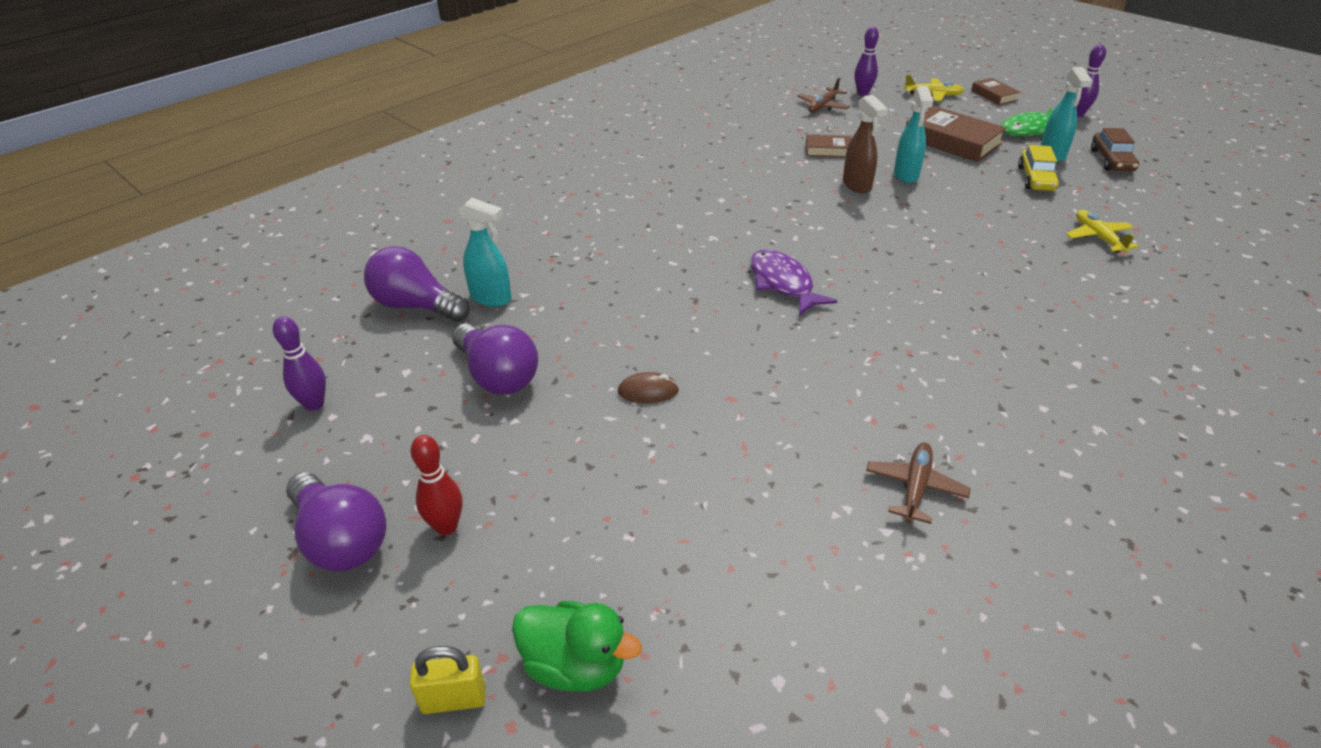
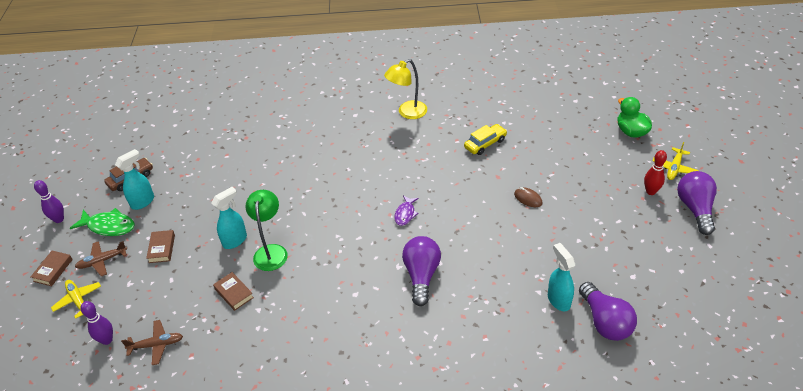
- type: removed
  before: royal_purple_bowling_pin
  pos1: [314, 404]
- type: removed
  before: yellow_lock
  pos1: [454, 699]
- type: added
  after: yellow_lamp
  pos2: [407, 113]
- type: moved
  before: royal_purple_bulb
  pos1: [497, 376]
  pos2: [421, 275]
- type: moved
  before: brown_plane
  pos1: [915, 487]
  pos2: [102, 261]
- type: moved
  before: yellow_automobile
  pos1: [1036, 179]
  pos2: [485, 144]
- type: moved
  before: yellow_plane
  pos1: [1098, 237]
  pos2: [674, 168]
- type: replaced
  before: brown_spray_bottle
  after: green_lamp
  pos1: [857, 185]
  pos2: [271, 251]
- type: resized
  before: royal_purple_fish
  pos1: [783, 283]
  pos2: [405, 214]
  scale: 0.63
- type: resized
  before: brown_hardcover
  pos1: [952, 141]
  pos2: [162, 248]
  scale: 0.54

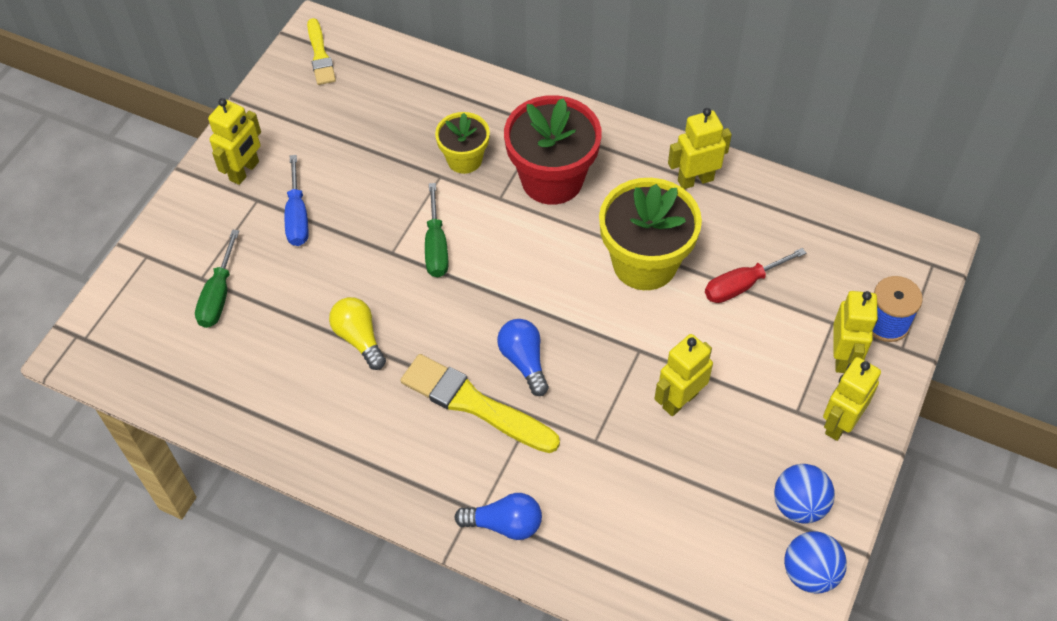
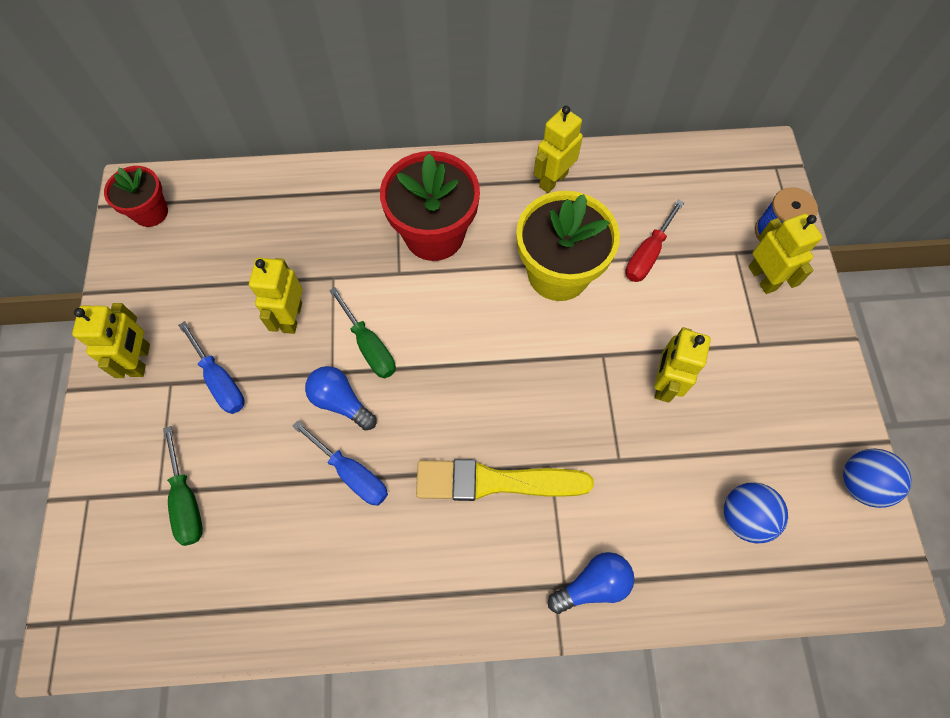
- type: removed
  before: yellow_potted_plant
  pos1: [464, 159]
- type: moved
  before: royal_blue_bulb
  pos1: [524, 361]
  pos2: [341, 402]
- type: moved
  before: royal_blue_sphere
  pos1: [799, 505]
  pos2: [744, 517]
- type: moved
  before: yellow_robot
  pos1: [839, 423]
  pos2: [291, 317]
- type: replaced
  before: yellow_brush
  after: scarlet_potted_plant
  pos1: [320, 55]
  pos2: [151, 212]
- type: replaced
  before: yellow_bulb
  after: royal_blue_hand_screwdriver
  pos1: [359, 338]
  pos2: [351, 473]

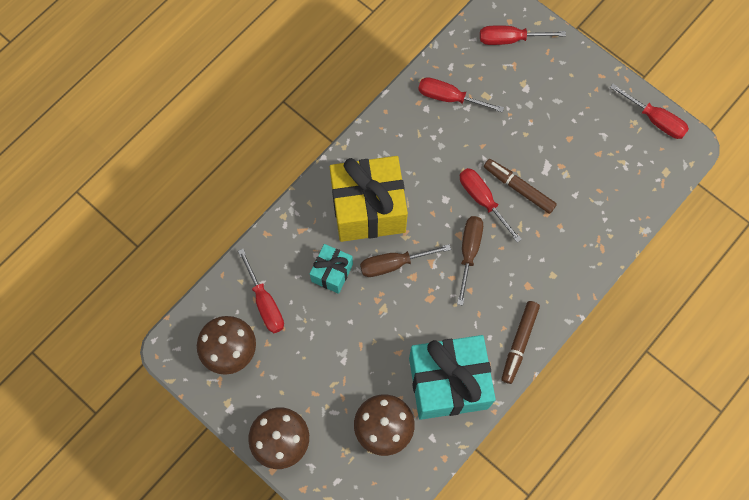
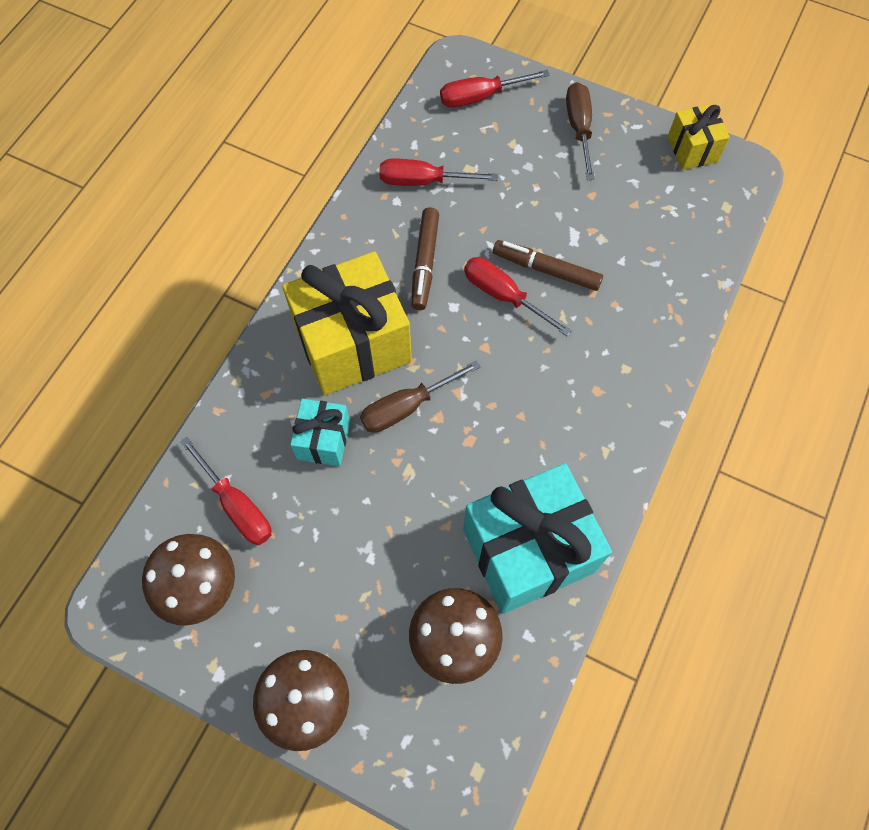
- type: moved
  before: brown_hand_screwdriver
  pos1: [469, 251]
  pos2: [579, 128]
- type: moved
  before: brown_marker_pen
  pos1: [519, 343]
  pos2: [425, 263]
- type: replaced
  before: scarlet_hand_screwdriver
  after: yellow_wrapped_gift
  pos1: [655, 120]
  pos2: [692, 149]

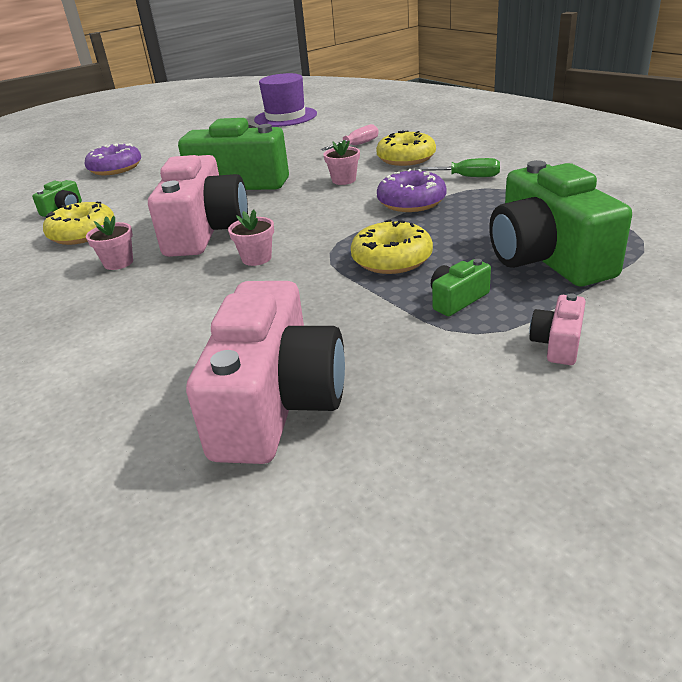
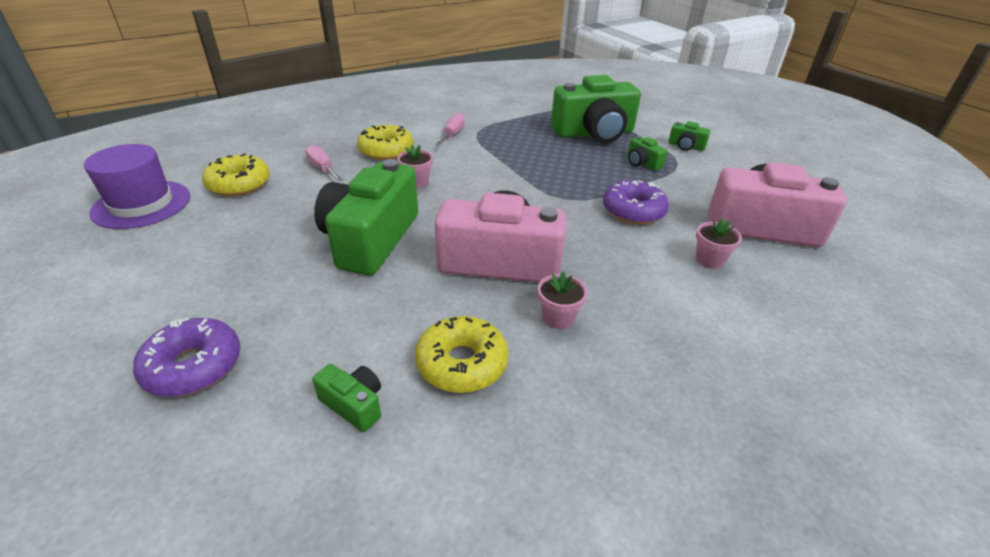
- type: moved
  before: rose-pink_potted_plant
  pos1: [256, 258]
  pos2: [709, 260]
- type: moved
  before: yellow_glazed_donut
  pos1: [392, 259]
  pos2: [239, 184]
- type: moved
  before: royal_purple_glazed_donut
  pos1: [411, 202]
  pos2: [633, 211]
- type: recoloured
  before: green_hand_screwdriver
  after: rose-pink_hand_screwdriver
  pos1: [468, 177]
  pos2: [452, 134]
- type: recoloured
  before: rose-pink_camera
  after: green_camera
  pos1: [557, 343]
  pos2: [686, 146]

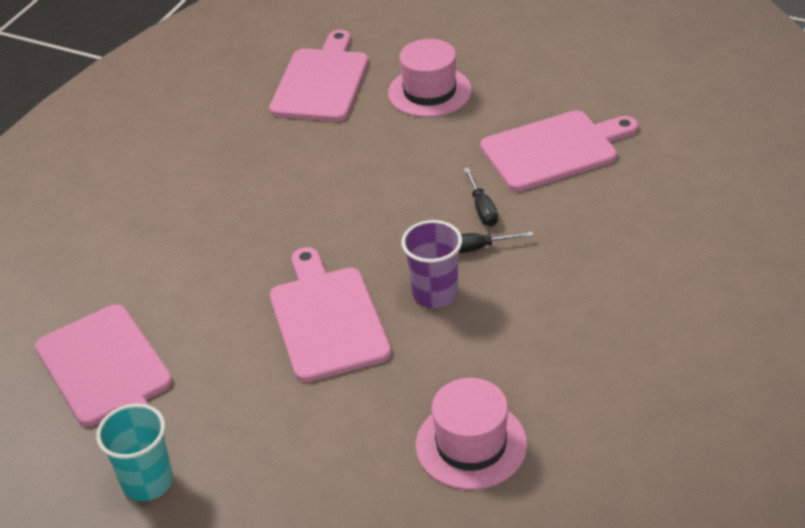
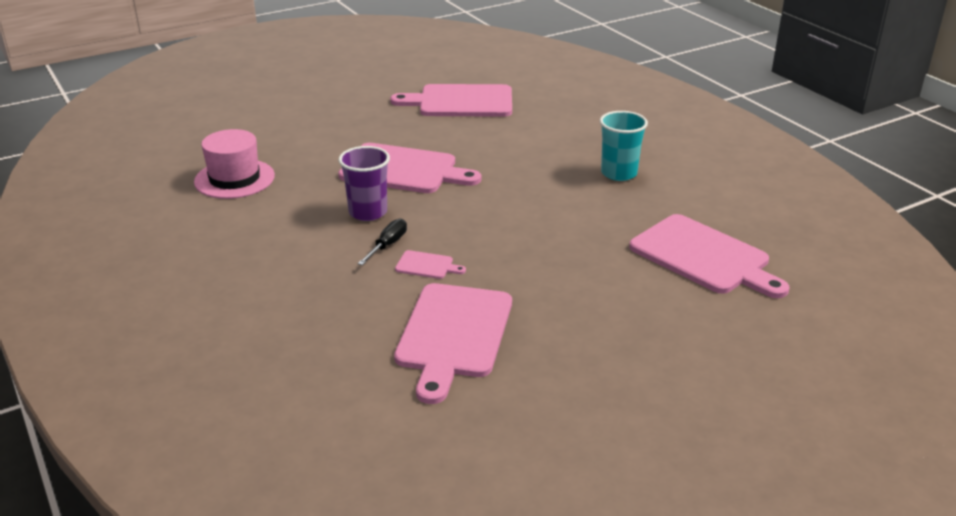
- type: removed
  before: rose-pink_tall_hat
  pos1: [429, 92]
- type: moved
  before: aqua_cup
  pos1: [147, 482]
  pos2: [619, 173]
- type: replaced
  before: jet-black_hand_screwdriver
  after: rose-pink_chopping_board
  pos1: [482, 209]
  pos2: [427, 265]

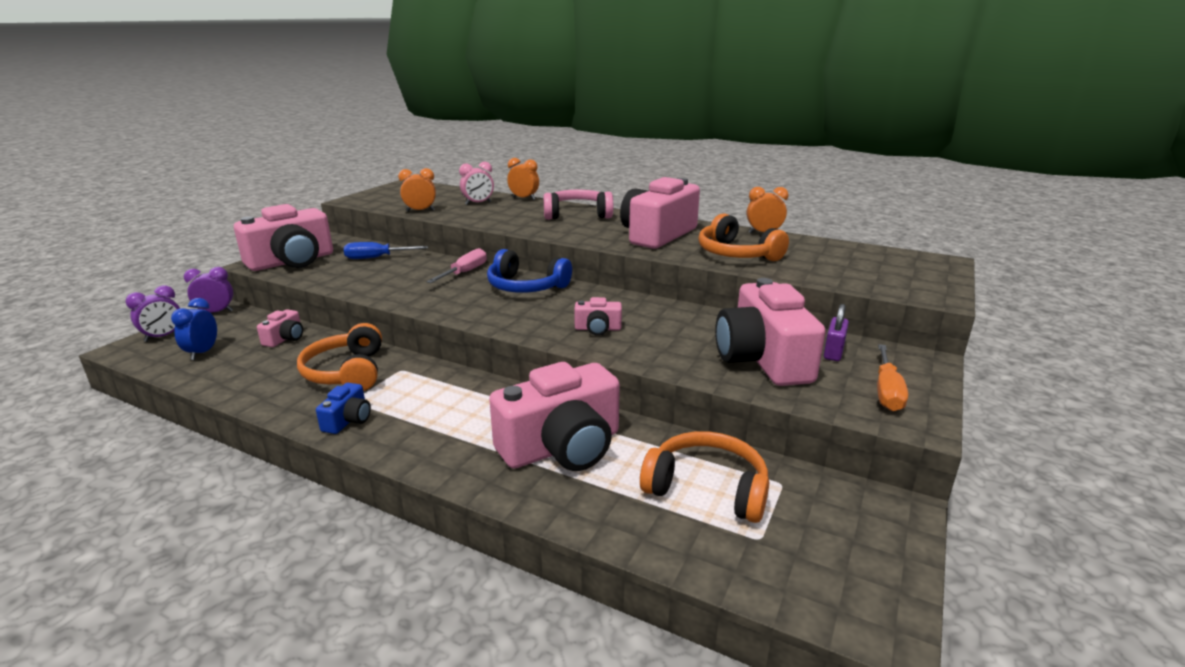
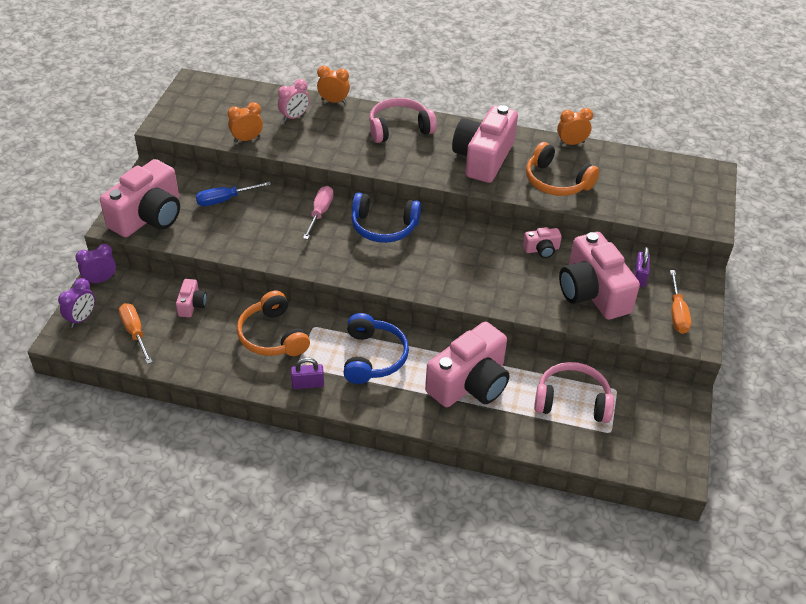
- type: added
  after: royal_blue_headset
  pos2: [373, 357]
- type: moved
  before: rose-pink_camera
  pos1: [598, 329]
  pos2: [541, 249]
- type: replaced
  before: royal_blue_bedside_clock
  after: orange_hand_screwdriver
  pos1: [203, 353]
  pos2: [135, 332]
- type: replaced
  before: royal_blue_camera
  after: royal_purple_lock
  pos1: [348, 420]
  pos2: [307, 384]
- type: recoloured
  before: orange_headset
  after: rose-pink_headset
  pos1: [707, 488]
  pos2: [572, 401]

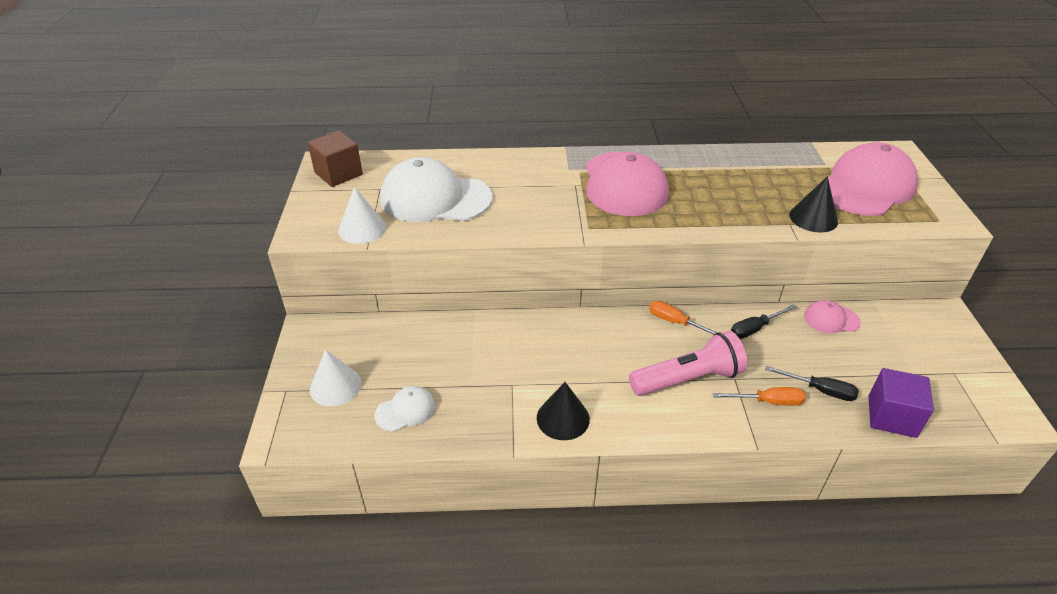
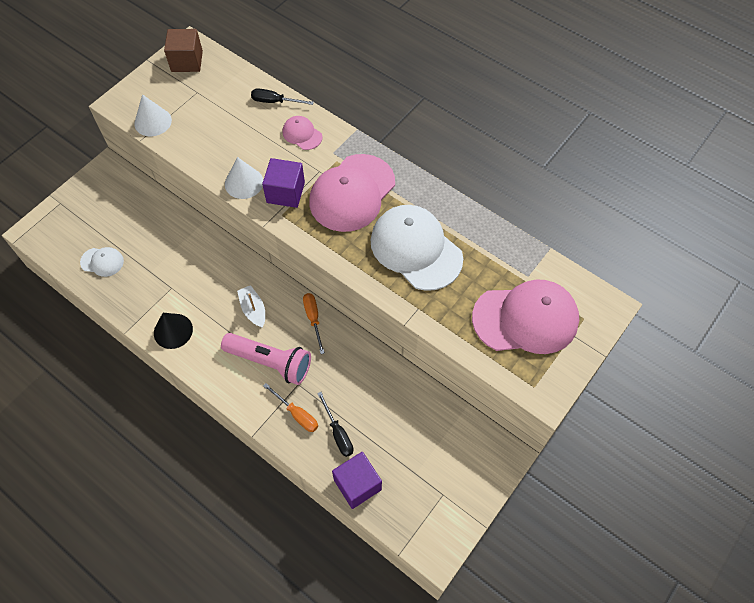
- type: removed
  before: jet-black_cone_shape
  pos1: [813, 218]
- type: added
  after: white_toy_boat
  pos2: [253, 310]
- type: added
  after: royal_purple_cube
  pos2: [285, 192]
- type: moved
  before: white_cone_shape
  pos1: [335, 386]
  pos2: [244, 183]
- type: moved
  before: white_baseball_cap
  pos1: [435, 198]
  pos2: [416, 249]
- type: moved
  before: jet-black_hand_screwdriver
  pos1: [755, 329]
  pos2: [275, 101]
- type: moved
  before: rose-pink_baseball_cap
  pos1: [831, 319]
  pos2: [302, 134]

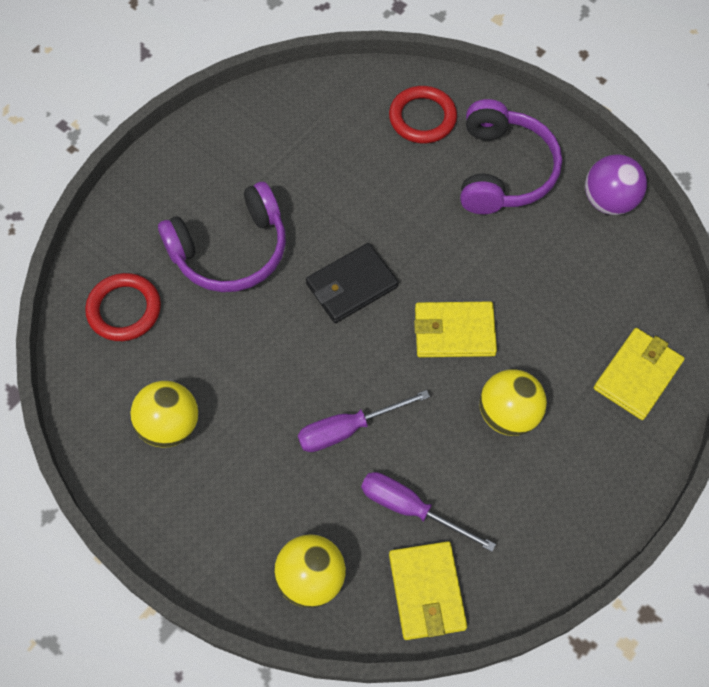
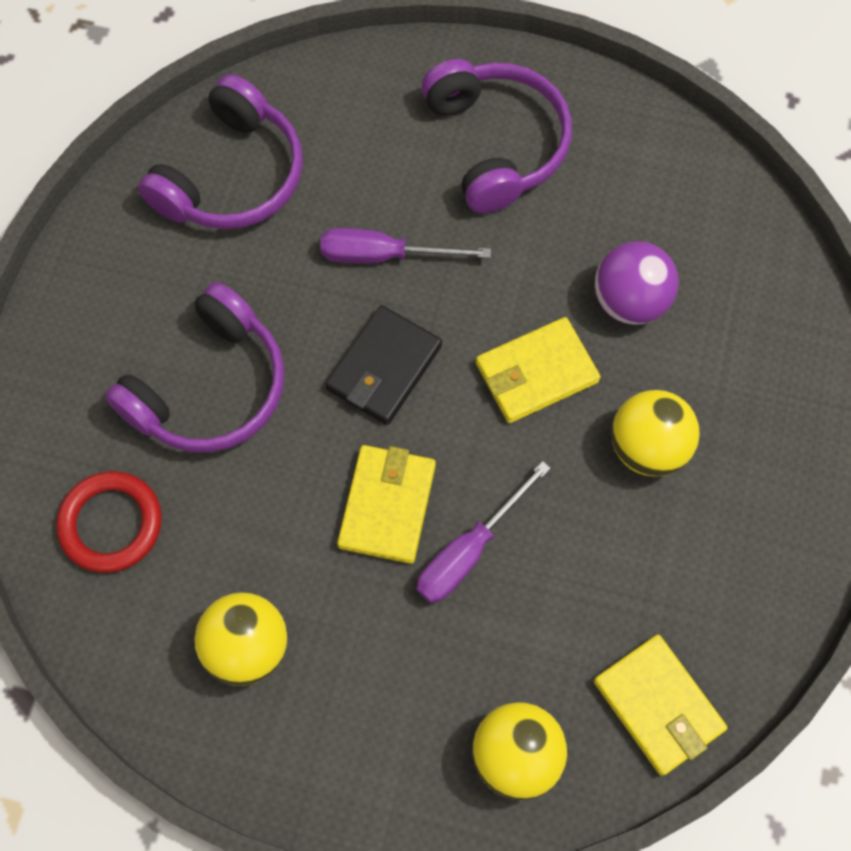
- type: removed
  before: scarlet_torus
  pos1: [422, 118]
- type: added
  after: royal_purple_headset
  pos2: [232, 176]
- type: moved
  before: royal_purple_hand_screwdriver
  pos1: [410, 508]
  pos2: [384, 255]
- type: moved
  before: royal_purple_sphere
  pos1: [608, 201]
  pos2: [629, 301]
- type: moved
  before: yellow_card_wallet
  pos1: [637, 375]
  pos2: [387, 505]

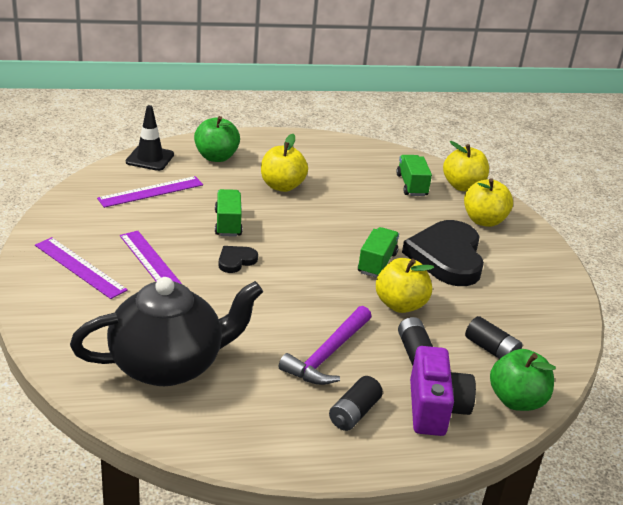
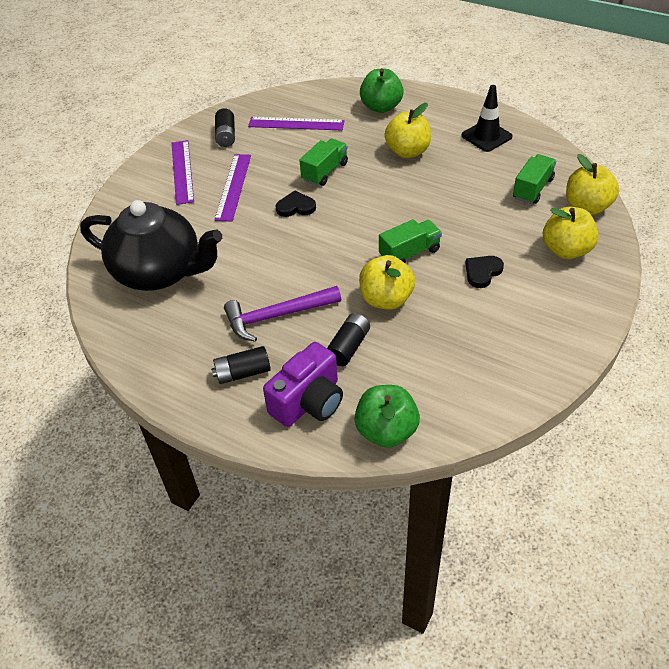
- type: moved
  before: jet-black_road_cone
  pos1: [150, 158]
  pos2: [486, 136]
- type: moved
  before: jet-black_AA_battery
  pos1: [491, 350]
  pos2: [226, 136]
- type: resized
  before: jet-black_heart_shape
  pos1: [447, 257]
  pos2: [482, 272]
  scale: 0.45

